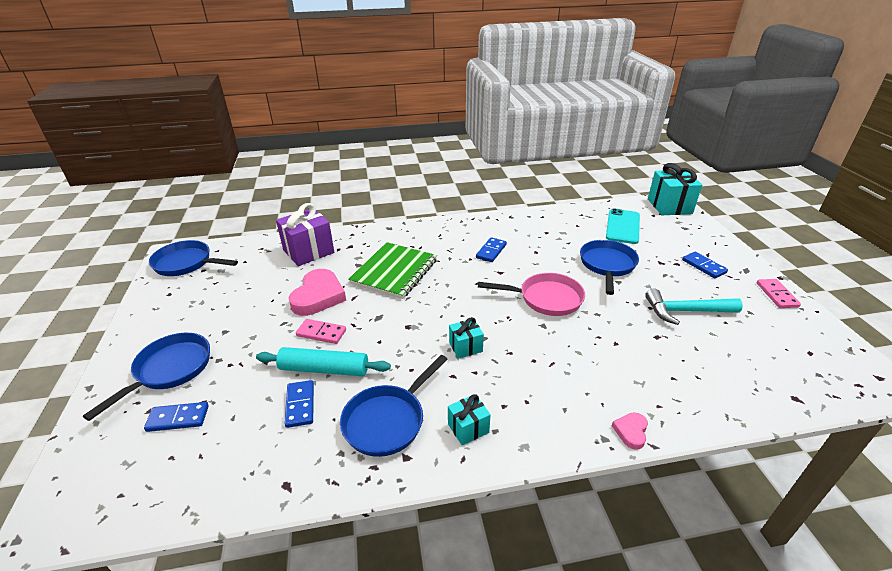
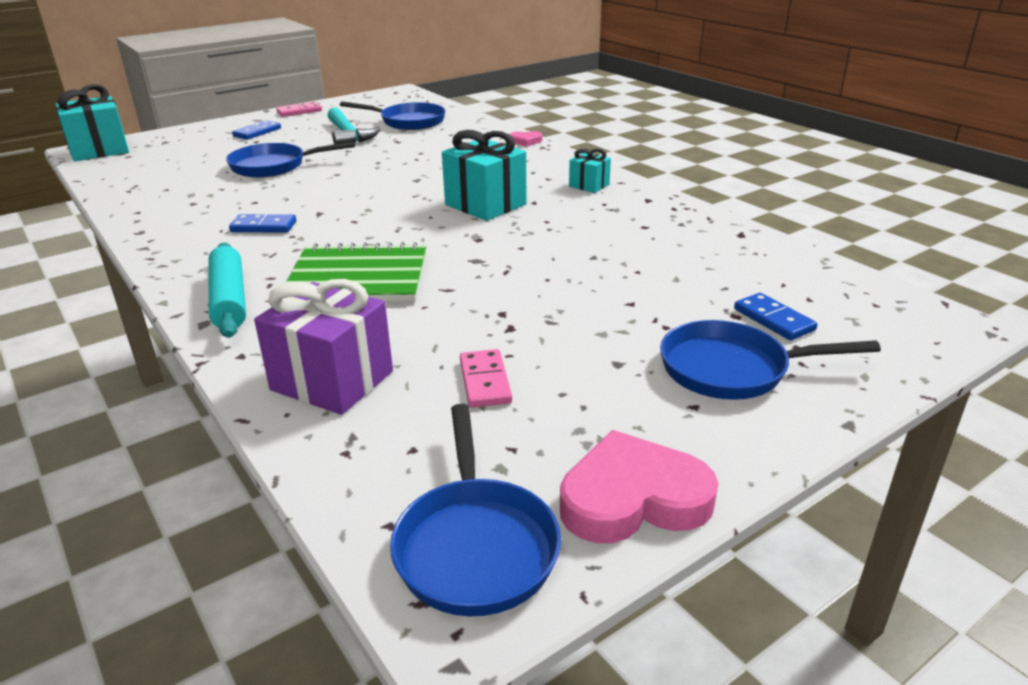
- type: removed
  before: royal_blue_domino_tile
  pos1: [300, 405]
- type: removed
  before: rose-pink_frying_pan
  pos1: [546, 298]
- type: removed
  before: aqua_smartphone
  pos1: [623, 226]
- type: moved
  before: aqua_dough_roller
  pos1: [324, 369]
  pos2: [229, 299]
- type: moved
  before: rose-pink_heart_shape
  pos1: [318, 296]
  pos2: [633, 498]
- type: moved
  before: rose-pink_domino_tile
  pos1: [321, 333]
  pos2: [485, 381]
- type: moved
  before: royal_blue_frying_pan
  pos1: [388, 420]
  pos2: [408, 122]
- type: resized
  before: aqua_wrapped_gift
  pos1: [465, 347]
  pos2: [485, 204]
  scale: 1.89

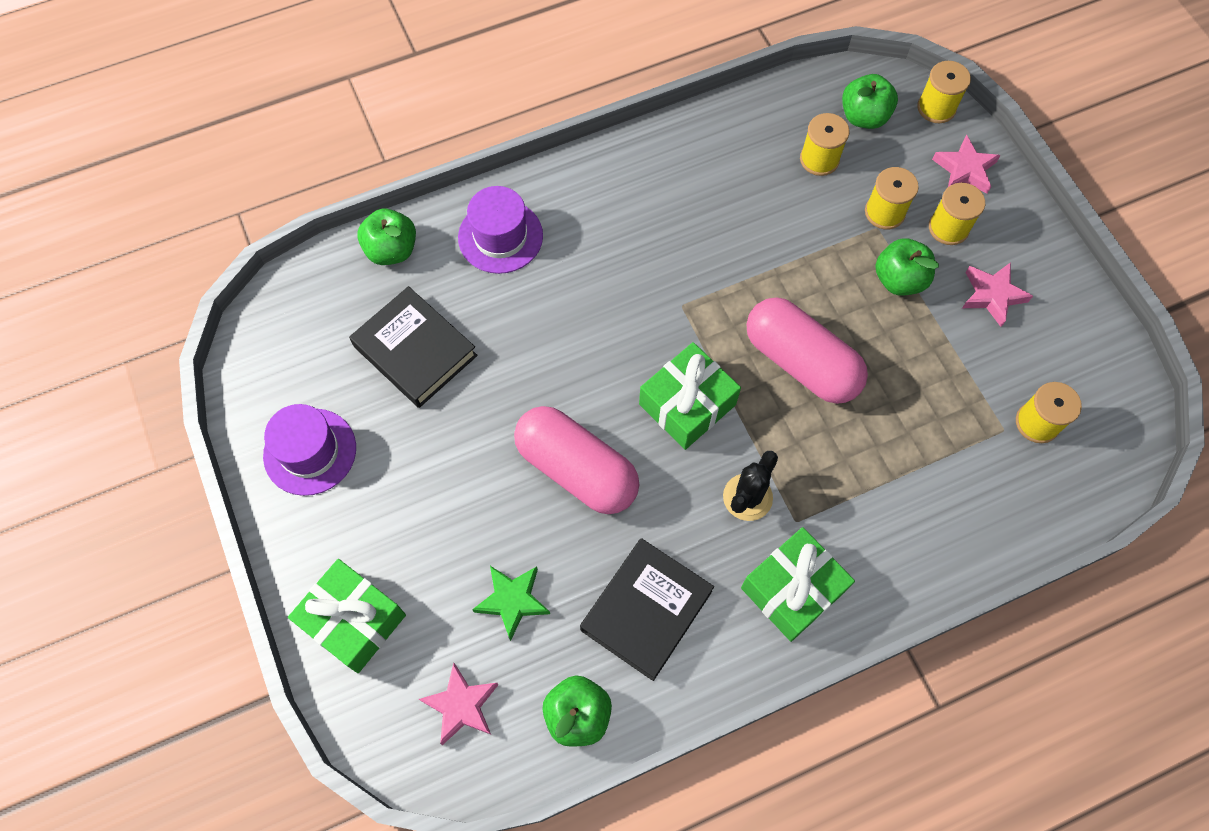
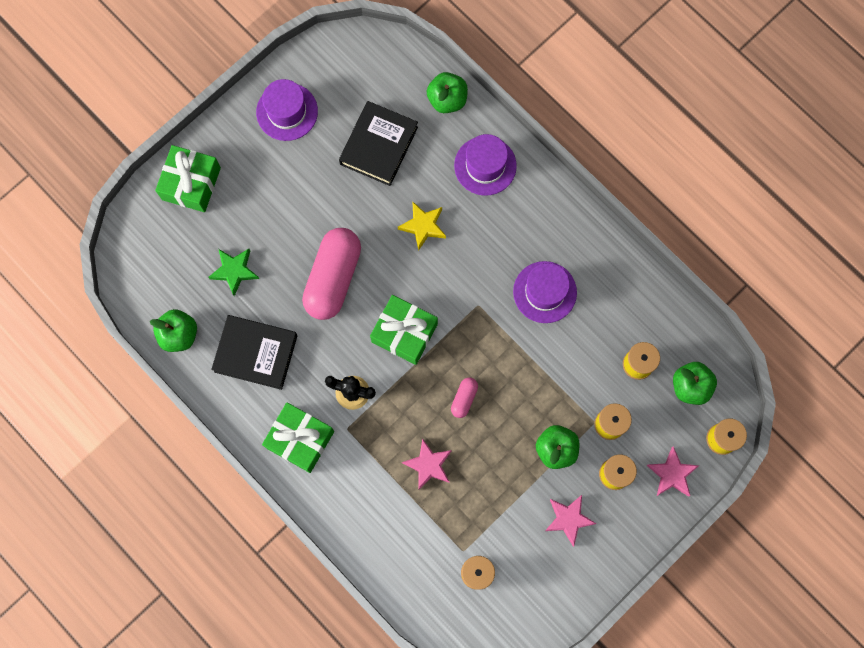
- type: added
  after: yellow_star_shape
  pos2: [423, 226]
- type: added
  after: royal_purple_tall_hat
  pos2: [545, 292]
- type: moved
  before: rose-pink_star_shape
  pos1: [461, 705]
  pos2: [428, 465]
- type: resized
  before: rose-pink_pill_shape
  pos1: [801, 362]
  pos2: [464, 399]
  scale: 0.44

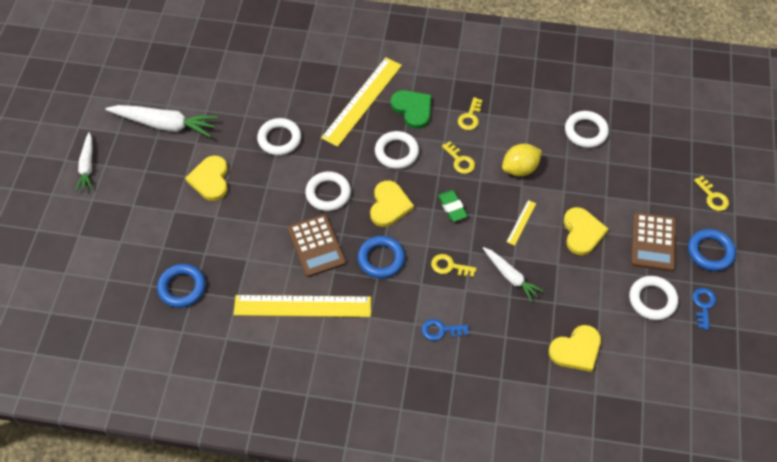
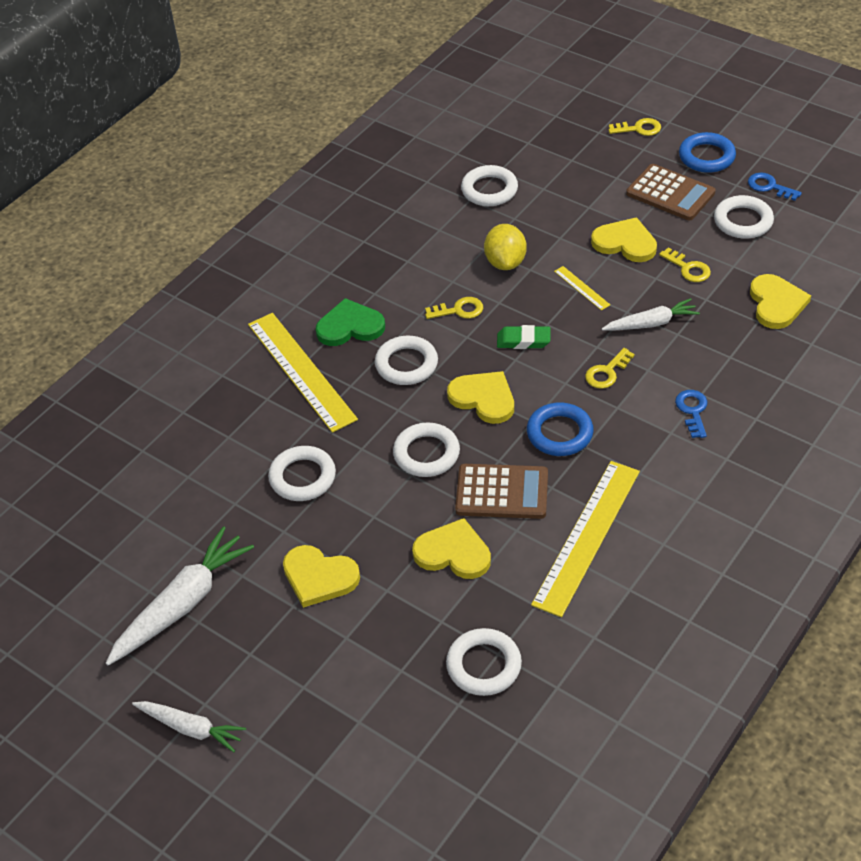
- type: added
  after: yellow_heart_shape
  pos2: [453, 553]
- type: moved
  before: yellow_door_key
  pos1: [470, 117]
  pos2: [688, 268]
- type: recoloured
  before: royal_blue_torus
  after: white_torus
  pos1: [182, 287]
  pos2: [484, 665]
- type: turned
  before: royal_blue_door_key
  pos1: [441, 330]
  pos2: [692, 411]
  turn: 150

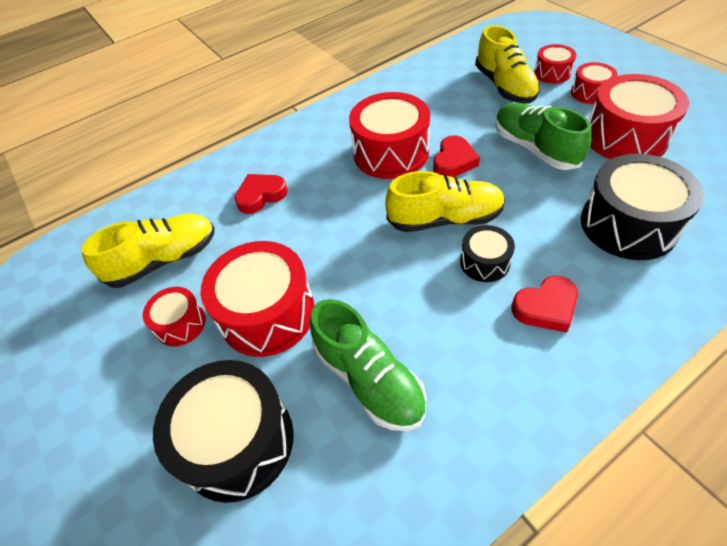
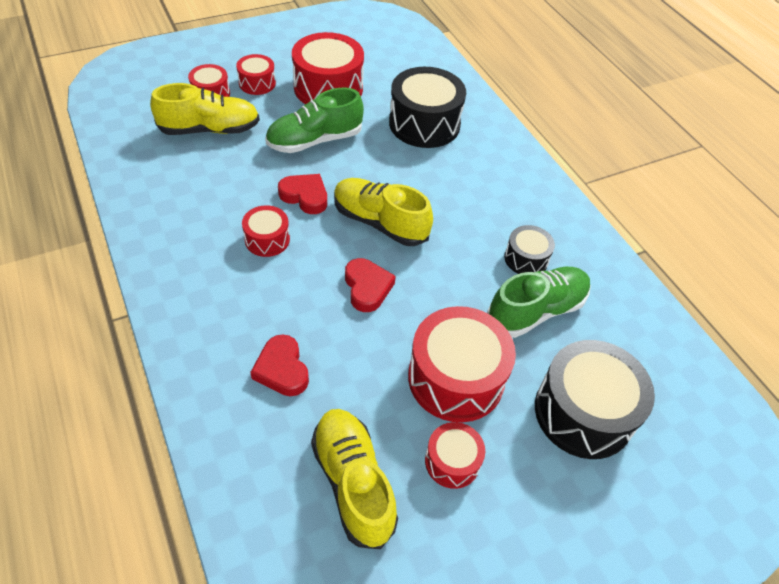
- type: moved
  before: jet-black_toy_drum
  pos1: [484, 262]
  pos2: [526, 259]
- type: moved
  before: scarlet_heart_shape
  pos1: [545, 307]
  pos2: [367, 287]
- type: turned
  before: yellow_shoe
  pos1: [445, 219]
  pos2: [380, 222]
  turn: -60
- type: resized
  before: scarlet_toy_drum
  pos1: [391, 153]
  pos2: [267, 239]
  scale: 0.53

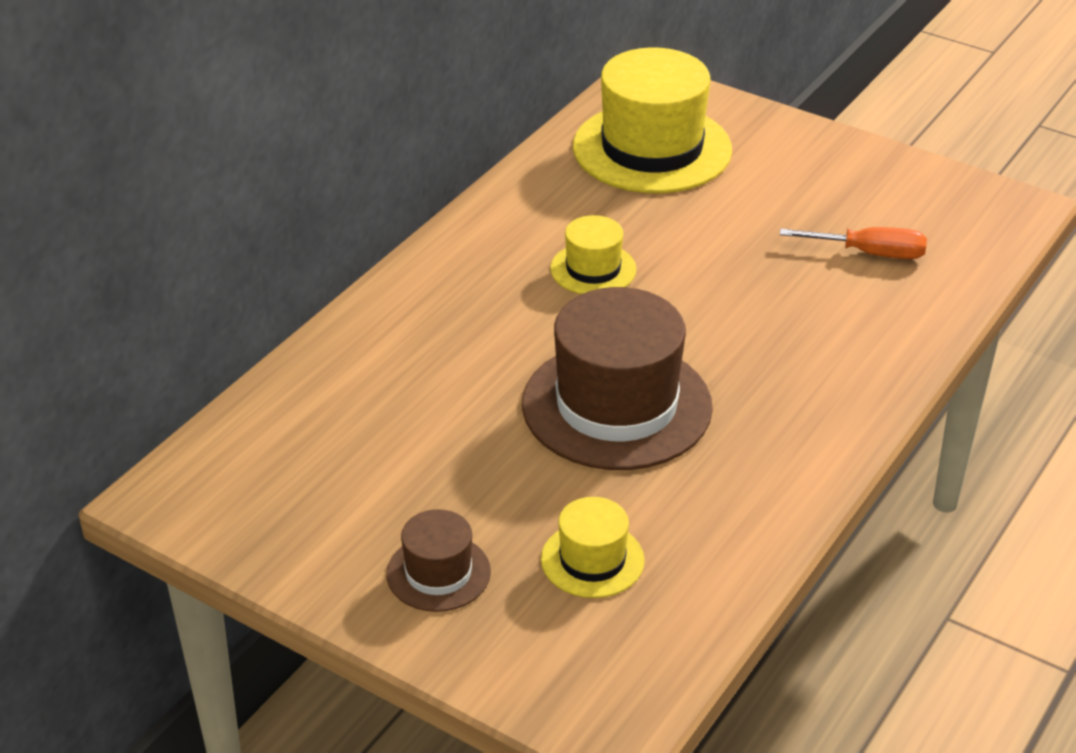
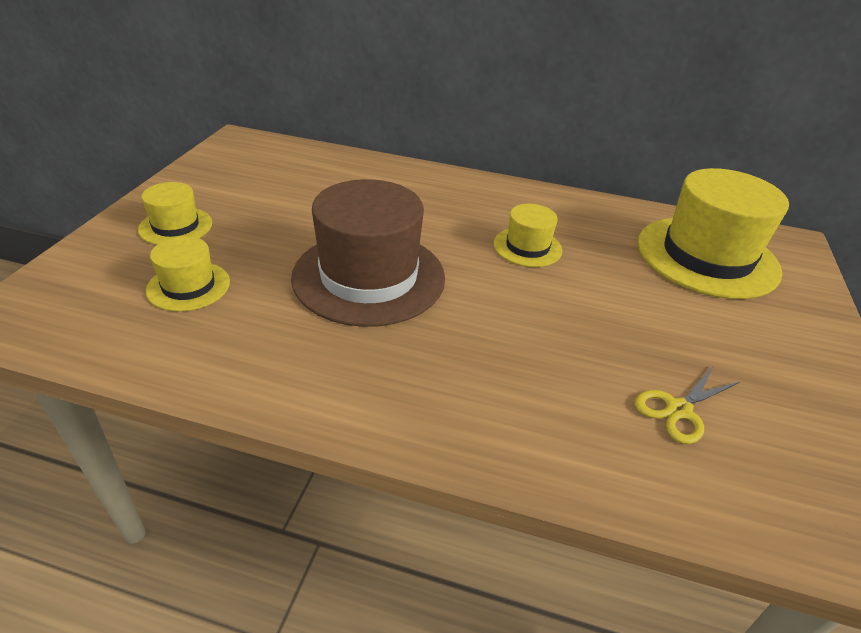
- type: replaced
  before: orange_hand_screwdriver
  after: yellow_scissors
  pos1: [869, 253]
  pos2: [678, 409]
- type: recoloured
  before: brown_tall_hat
  after: yellow_tall_hat
  pos1: [438, 573]
  pos2: [176, 226]

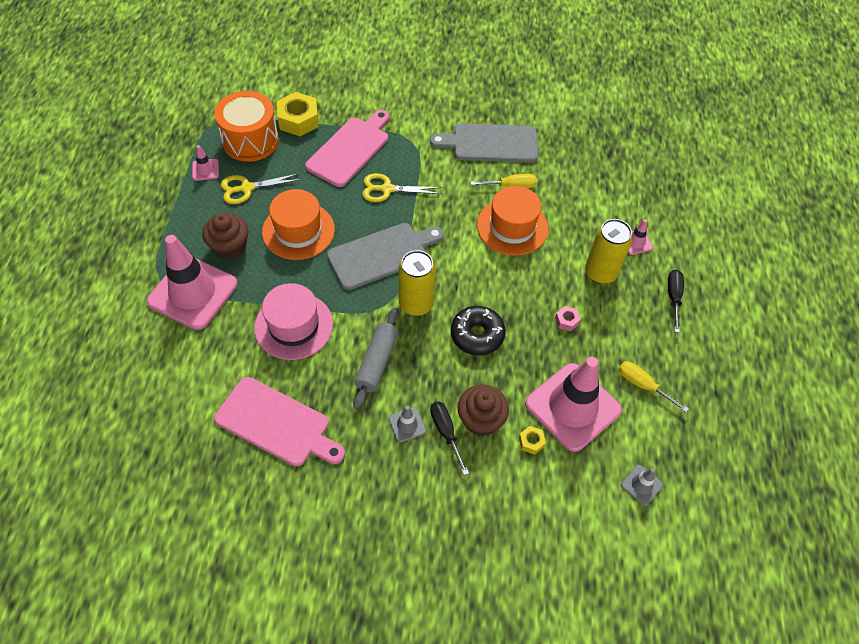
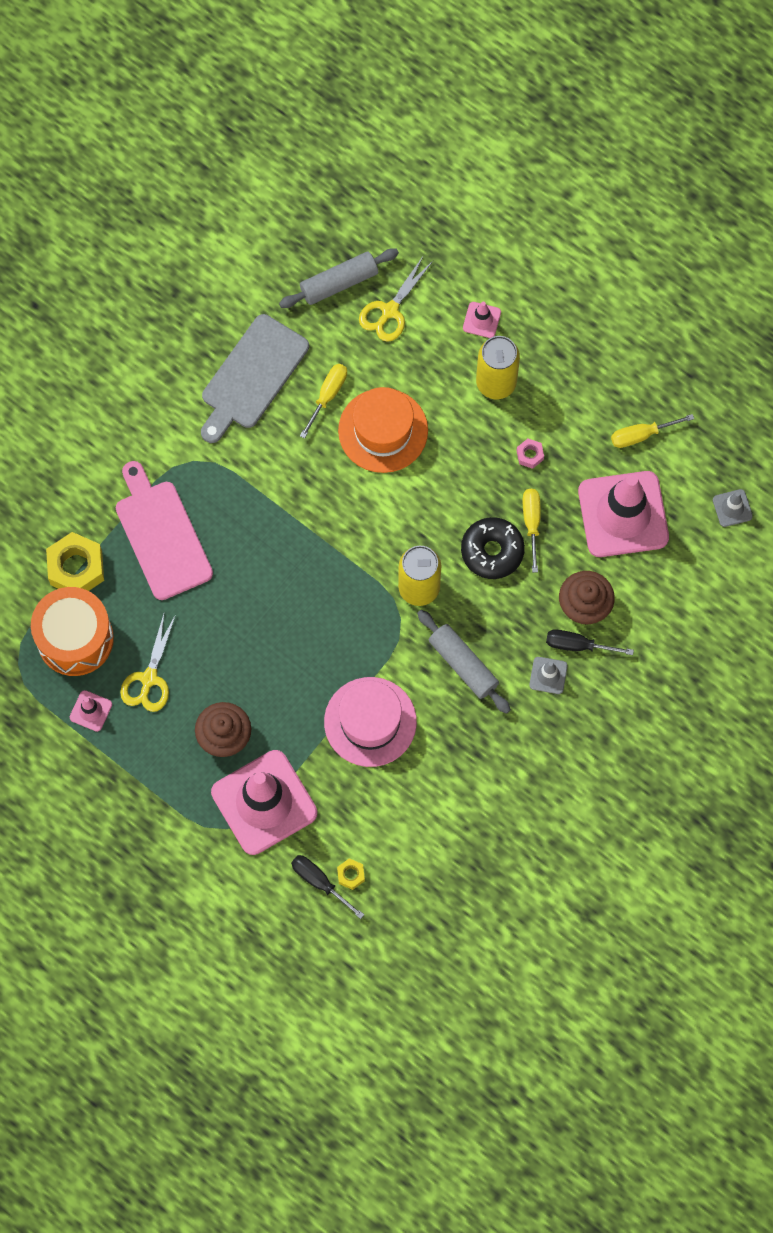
- type: removed
  before: rose-pink_chopping_board
  pos1: [276, 423]
- type: removed
  before: orange_tall_hat
  pos1: [298, 230]
- type: removed
  before: ash-grey_chopping_board
  pos1: [382, 255]
- type: added
  after: ash-grey_dough_roller
  pos2: [339, 283]
- type: added
  after: yellow_hand_screwdriver
  pos2: [531, 523]
- type: moved
  before: yellow_scissors
  pos1: [387, 189]
  pos2: [389, 311]
- type: moved
  before: yellow_hex_nut
  pos1: [531, 442]
  pos2: [351, 875]
- type: moved
  before: jet-black_hand_screwdriver
  pos1: [673, 298]
  pos2: [320, 882]

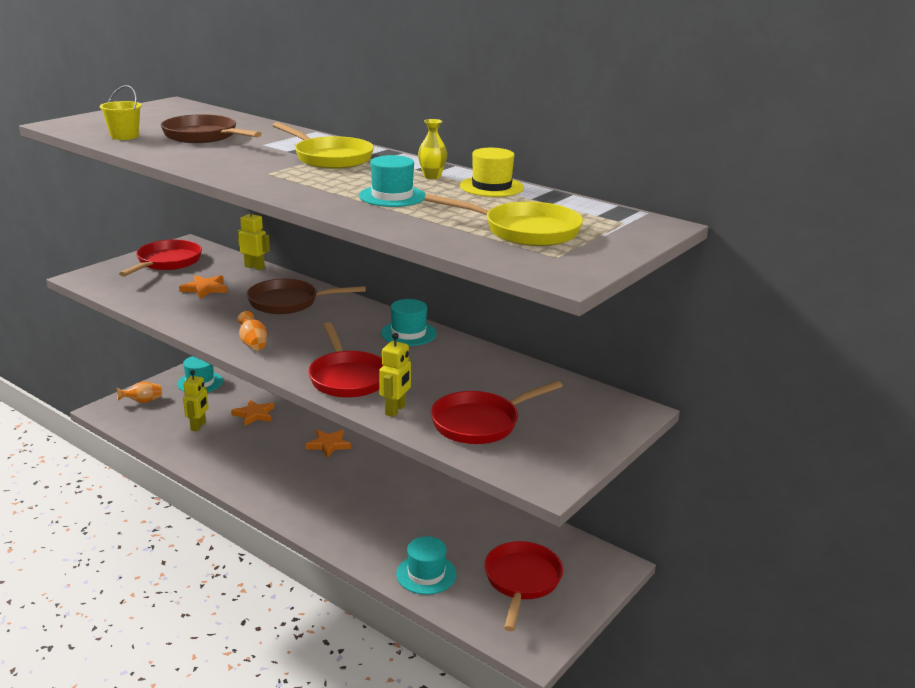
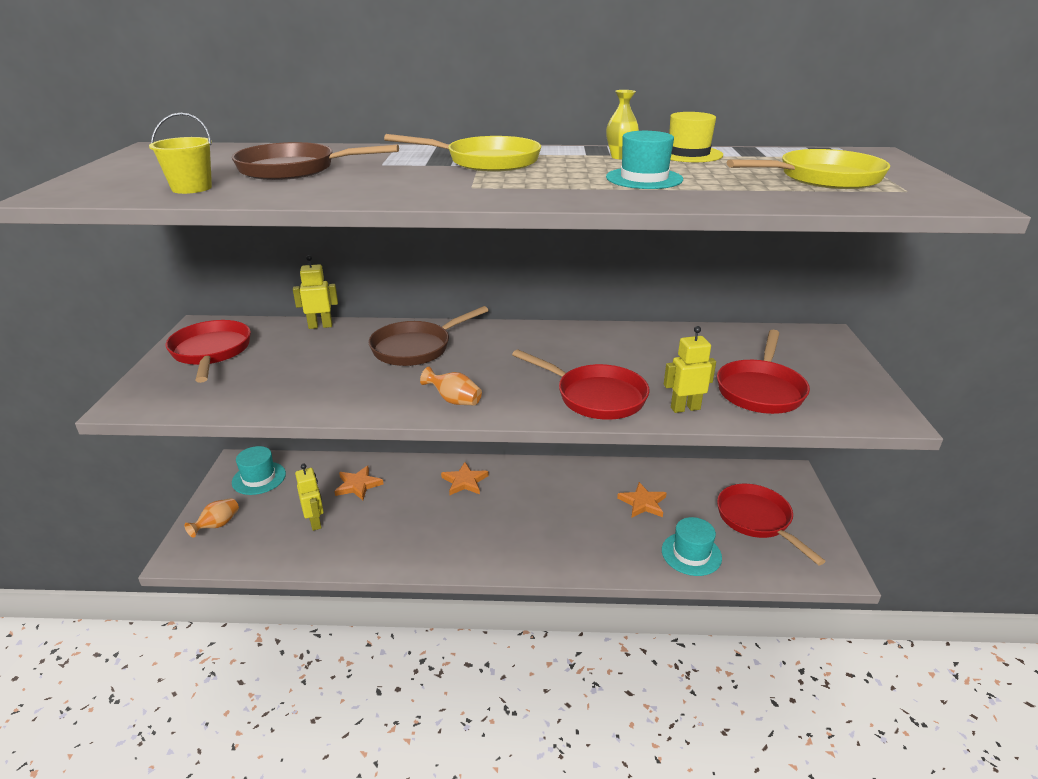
- type: removed
  before: aqua_tall_hat
  pos1: [408, 333]
- type: moved
  before: orange_star_shape
  pos1: [205, 289]
  pos2: [642, 503]
- type: turned
  before: yellow_robot
  pos1: [395, 410]
  pos2: [685, 408]
  turn: -90

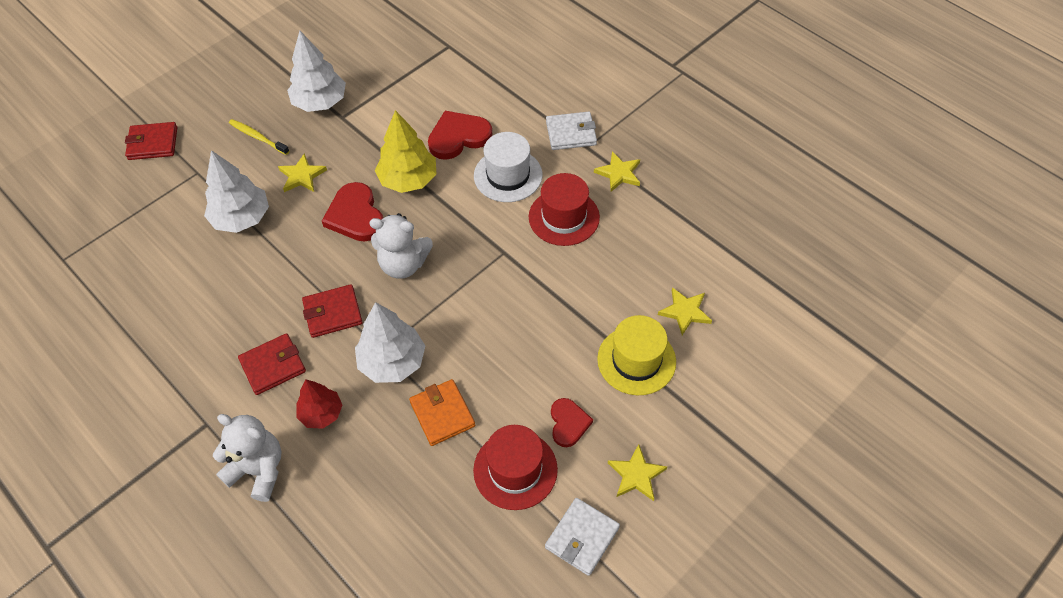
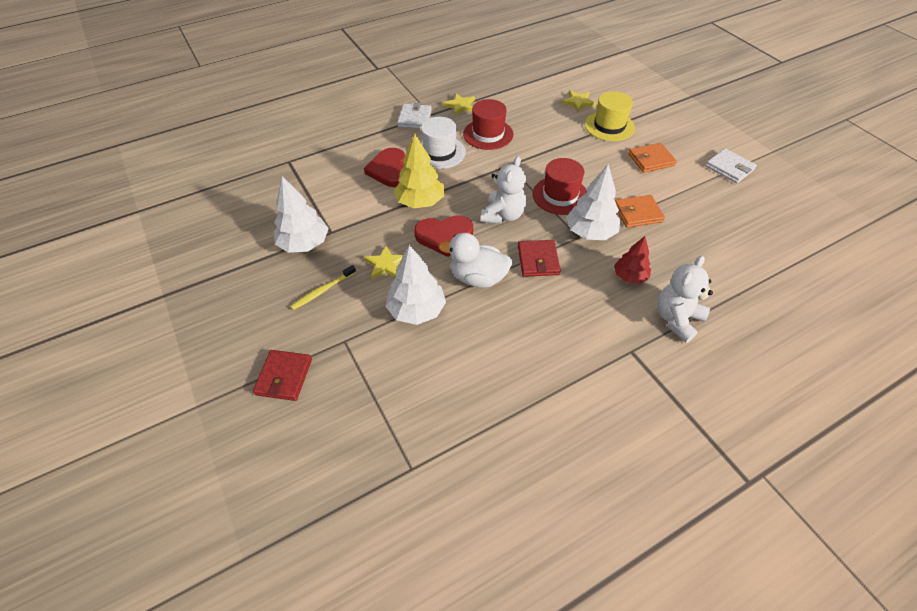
- type: removed
  before: scarlet_card_wallet
  pos1: [273, 366]
- type: removed
  before: yellow_star_shape
  pos1: [636, 475]
- type: added
  after: white_toy_duck
  pos2: [478, 278]
- type: moved
  before: scarlet_tall_hat
  pos1: [515, 470]
  pos2: [560, 195]
- type: replaced
  before: scarlet_heart_shape
  after: orange_card_wallet
  pos1: [568, 423]
  pos2: [651, 160]

